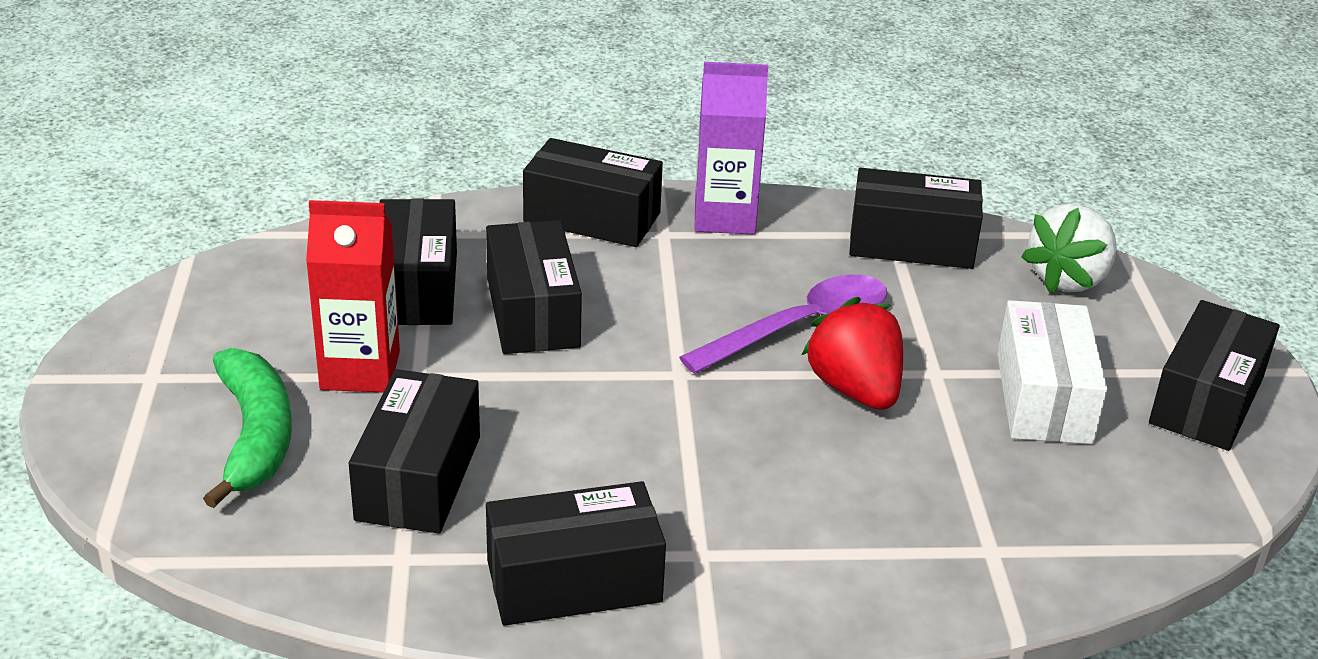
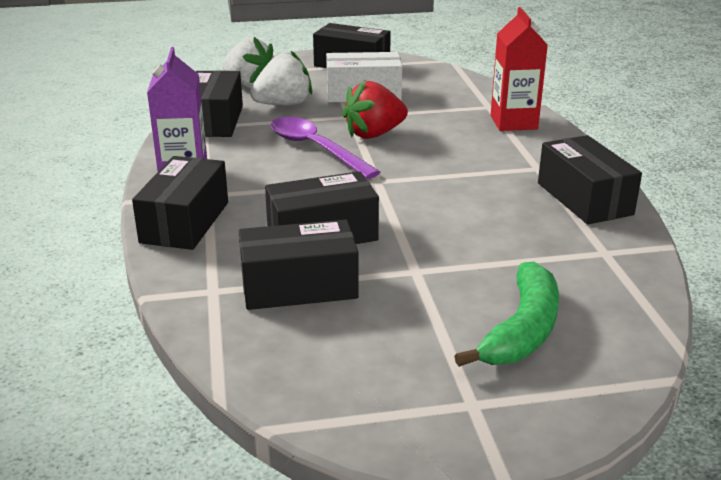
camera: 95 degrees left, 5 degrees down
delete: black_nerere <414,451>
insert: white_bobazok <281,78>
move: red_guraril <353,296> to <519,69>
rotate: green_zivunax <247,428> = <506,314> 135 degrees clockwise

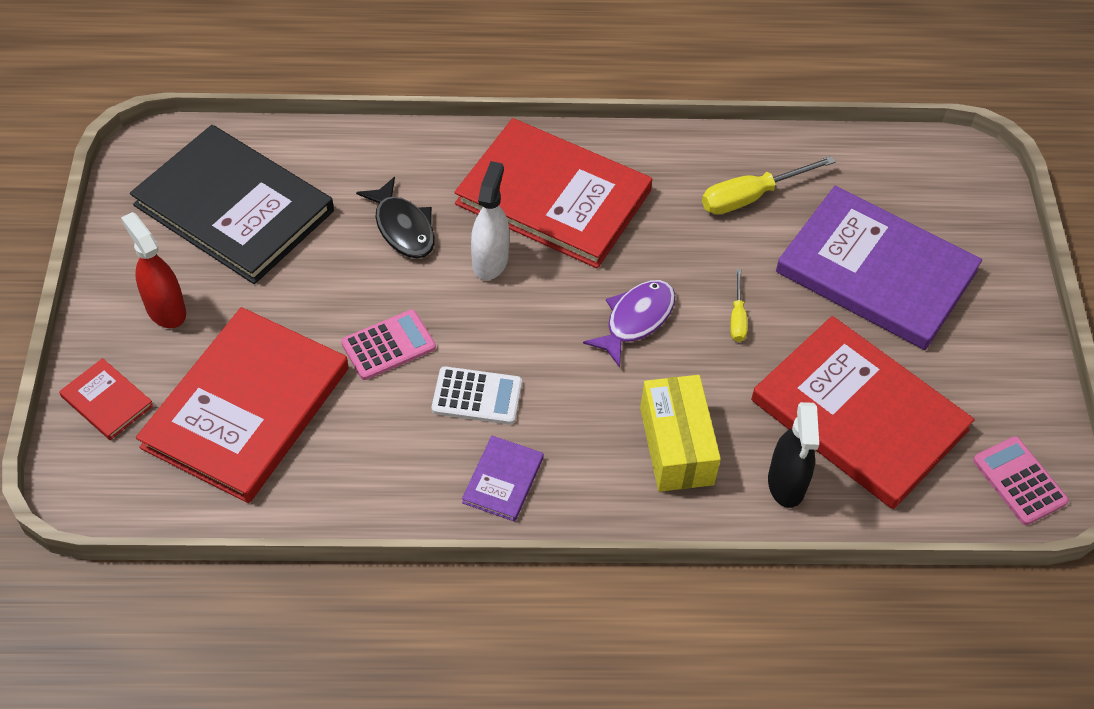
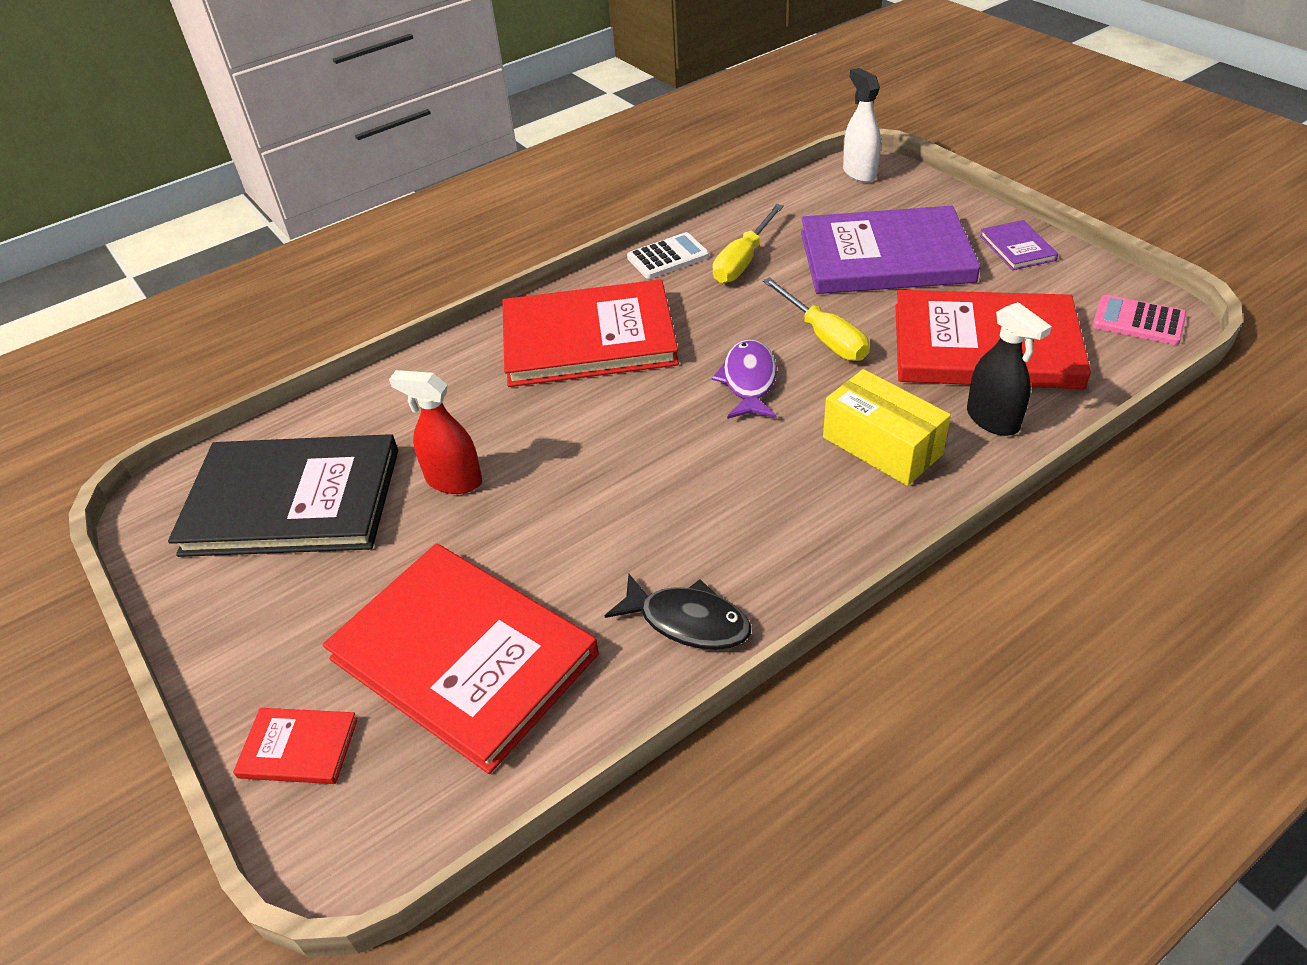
camera: 30 degrees left, 10 degrees down
delete: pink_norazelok <388,345>
move: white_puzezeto <490,220> to <862,125>; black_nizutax <395,217> to <678,612>; red_puzezeto <153,270> to <435,432>; white_norazelok <477,395> to <668,255>; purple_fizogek <503,479> to <1019,245>
rotate: red_fizogek <242,405> = <461,659> 45 degrees counterclockwise
resize: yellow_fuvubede <738,305> = <816,319> x1.79

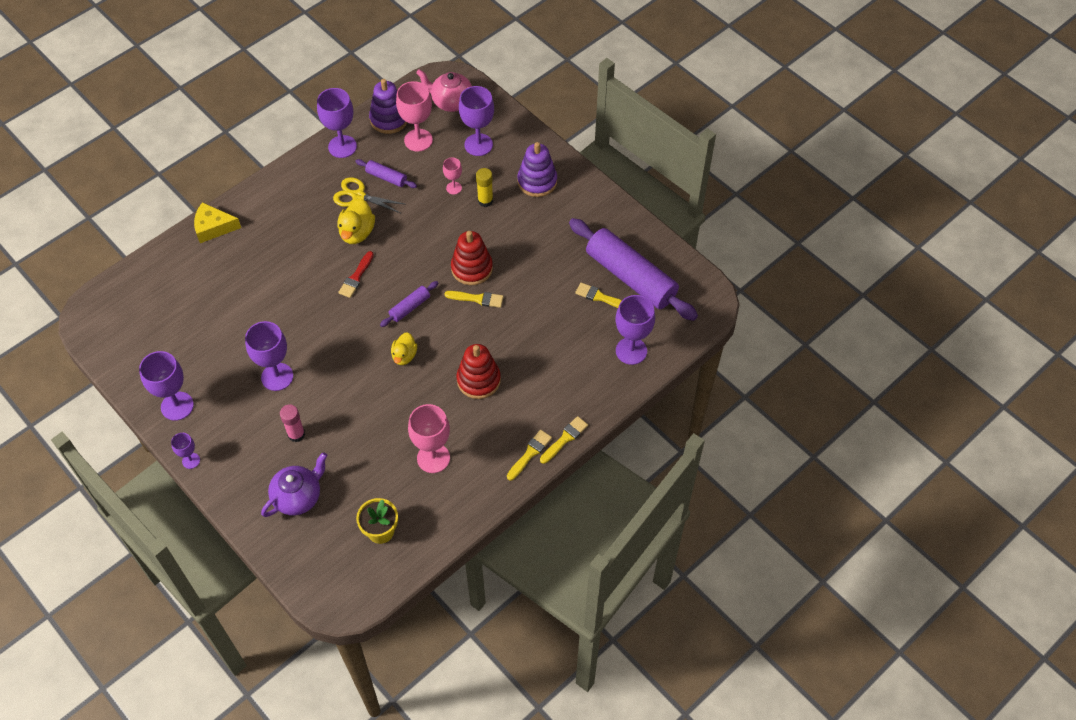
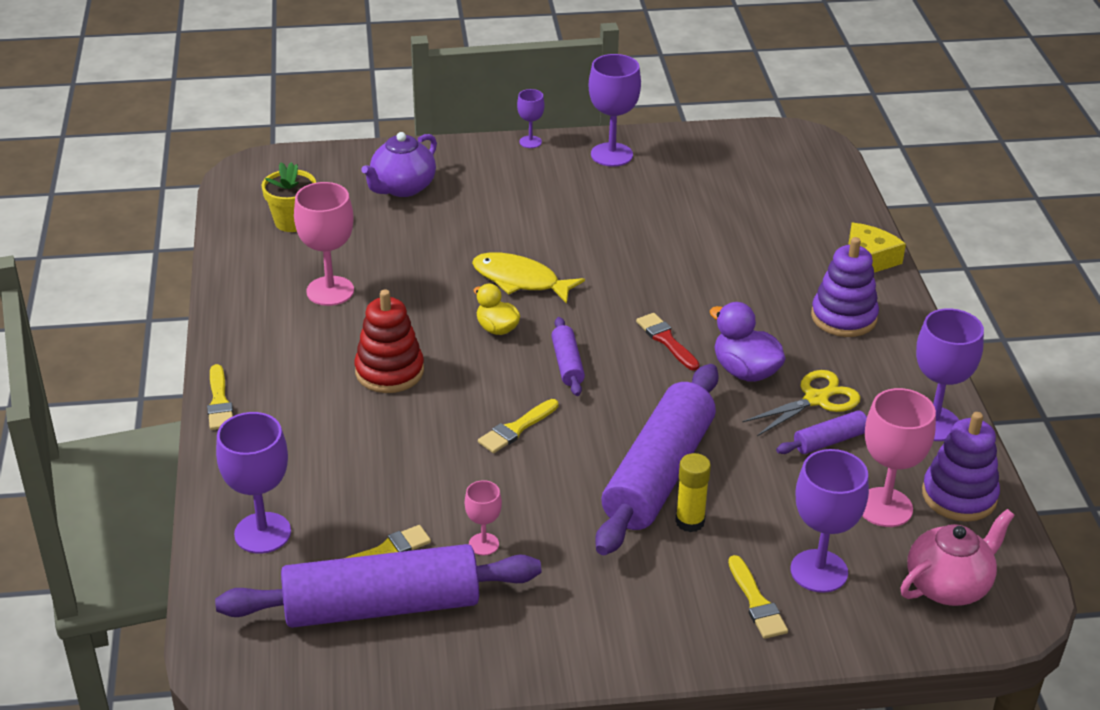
camera: 125 degrees right, 20 degrees down
delete: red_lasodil <472,258>; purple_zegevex <269,356>; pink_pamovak <292,423>
insert: yellow_nizutax <528,278>; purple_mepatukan <657,459>
move: purple_lasodil <537,169> to <845,287>; pink_zegevex <452,176> to <483,517>; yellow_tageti <529,455> to <758,597>
recolor: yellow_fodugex <356,221> to purple_fodugex <748,342>
rotate: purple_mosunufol <294,484> = <399,164> 45 degrees clockwise

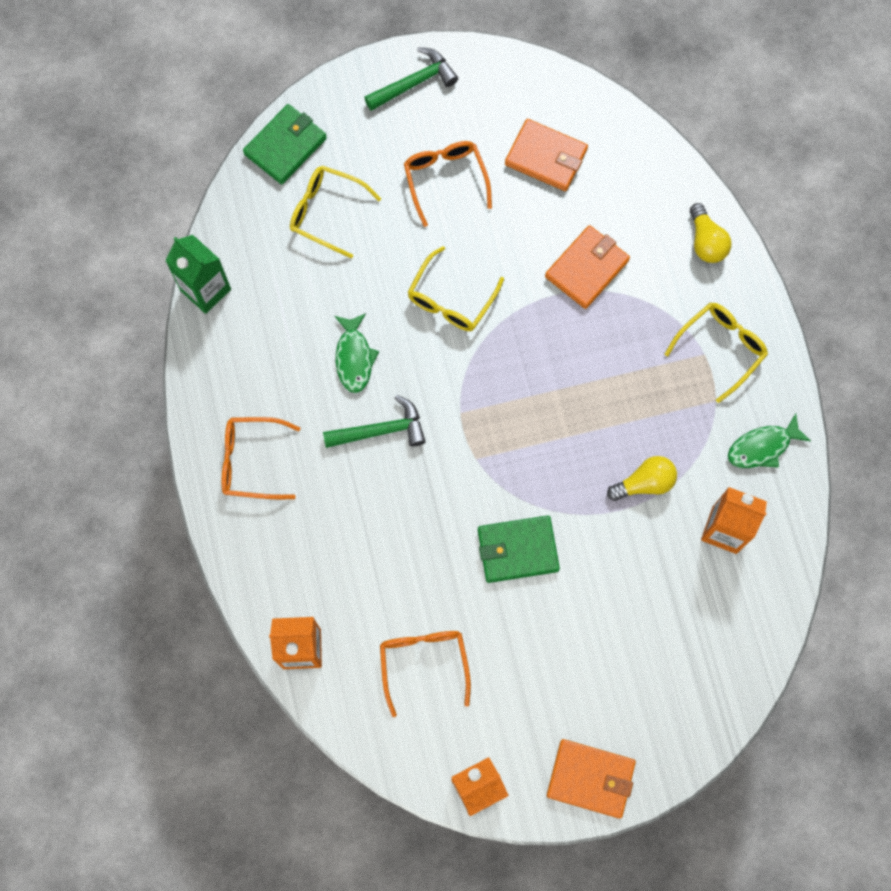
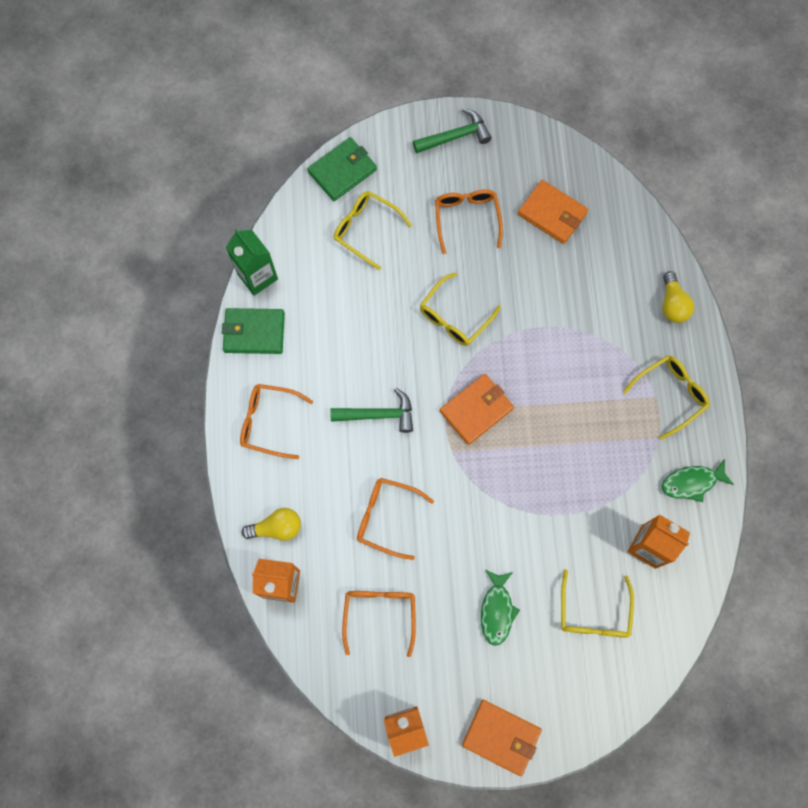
camera: 10 degrees right, 0 degrees up
insert: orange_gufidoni <395,519>; yellow_gufidoni <597,603>
move: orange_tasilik <587,267> to <477,409>; green_nizutax <357,353> to <500,608>; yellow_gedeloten <642,478> to <271,524>; green_tasilik <519,549> to <253,331>

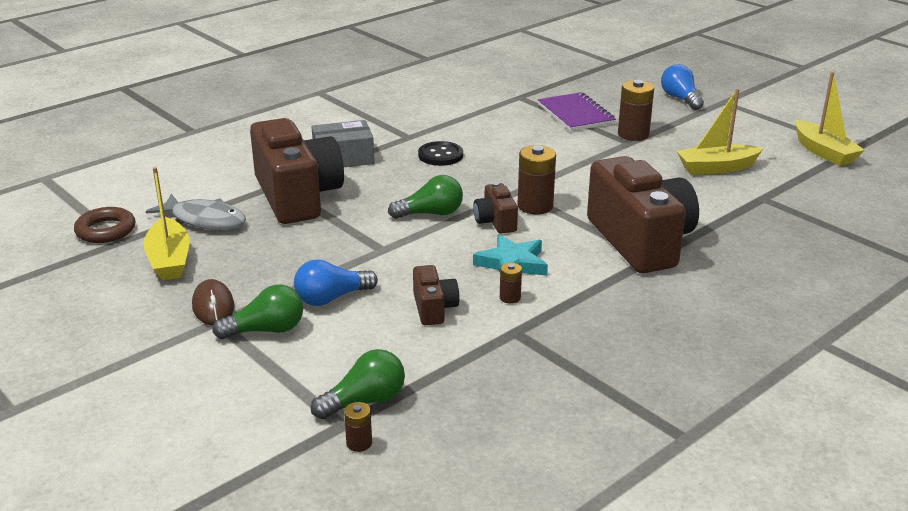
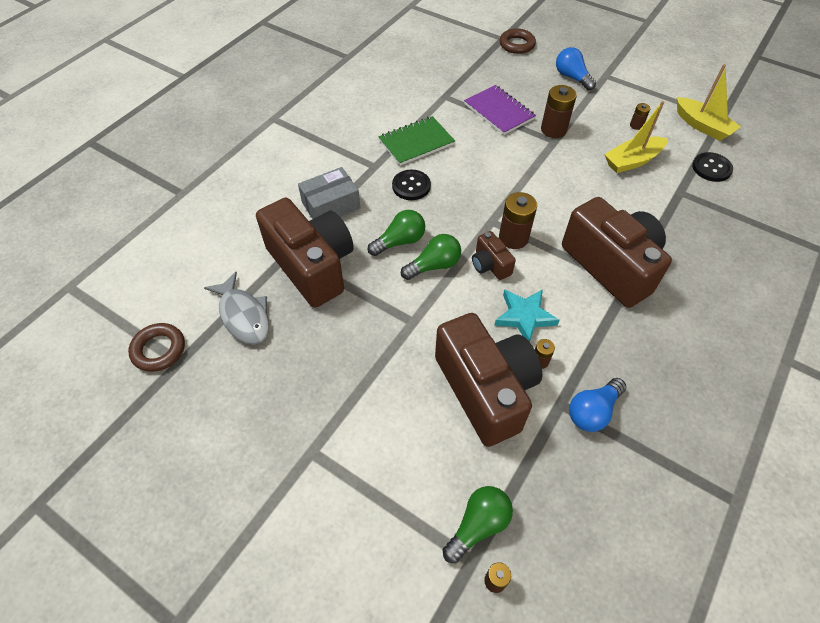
camera: 15 degrees left, 25 degrees up
delete: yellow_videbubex <166,223>; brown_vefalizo <213,302>
insert: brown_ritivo <518,41>; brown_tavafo <640,116>; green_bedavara <416,141>; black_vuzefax <712,167>
move: blue_gedeloten <336,282> to <597,405>; green_gedeloten <257,311> to <396,233>
rotate: grey_nizutax <196,212> = <236,308> 45 degrees clockwise
resize: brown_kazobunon <436,295> = <488,380> x2.21

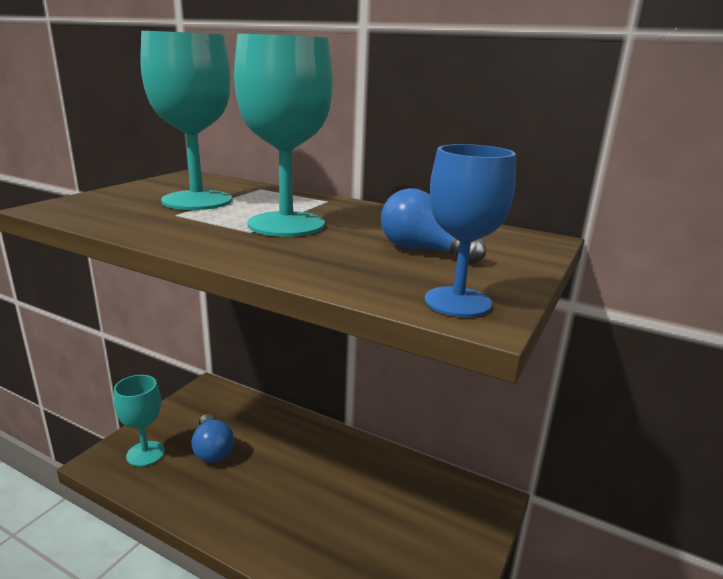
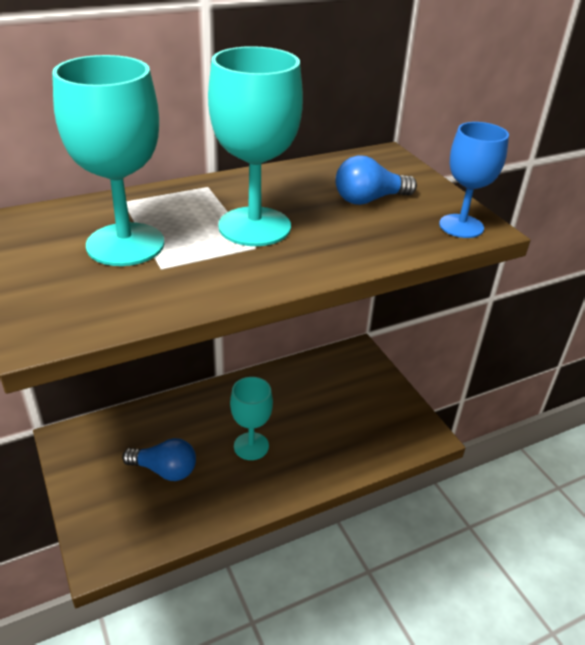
camera: 55 degrees left, 15 degrees up
move: turquoise_zegevex <139,421> to <251,418>

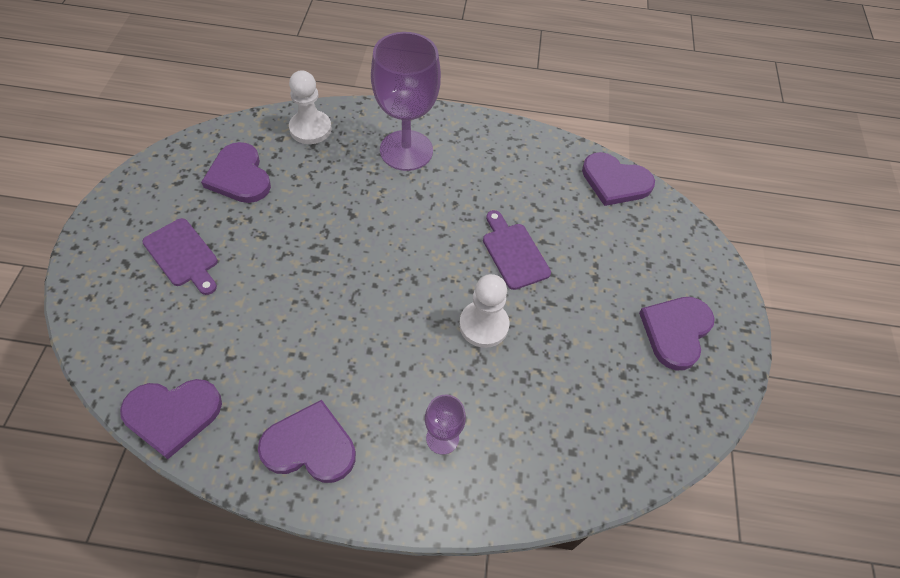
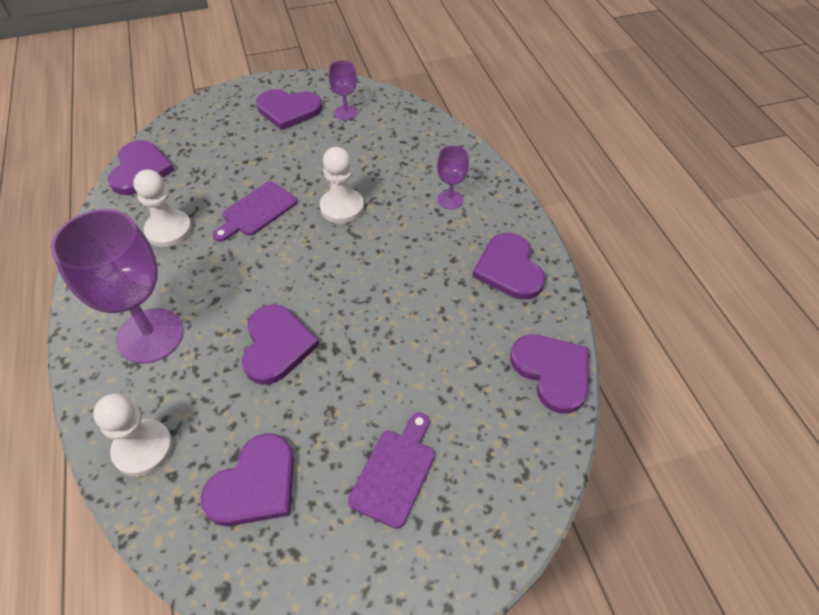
camera: 110 degrees left, 5 degrees down
insert: purple_zegevex <343,90>; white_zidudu <162,208>; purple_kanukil <280,344>

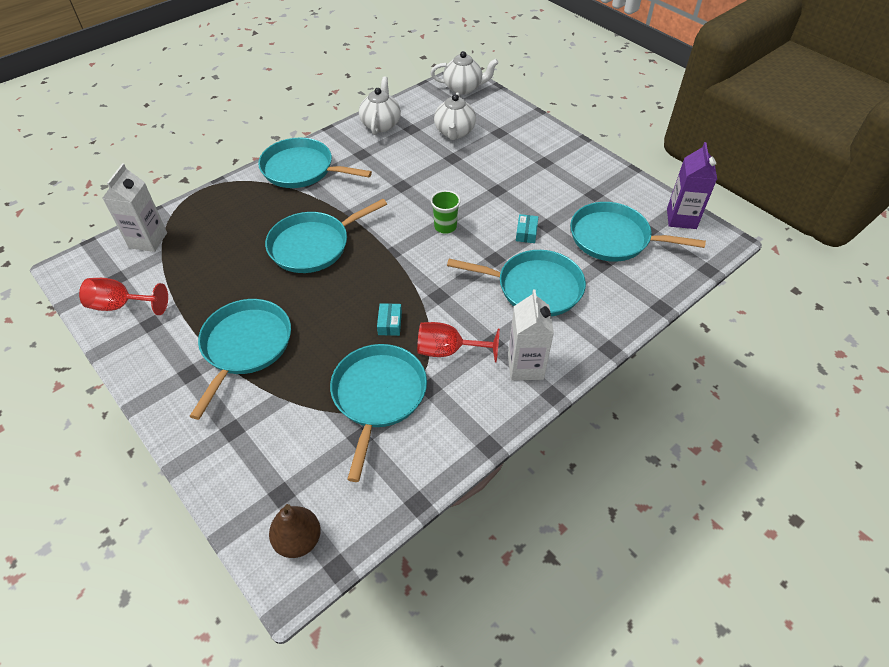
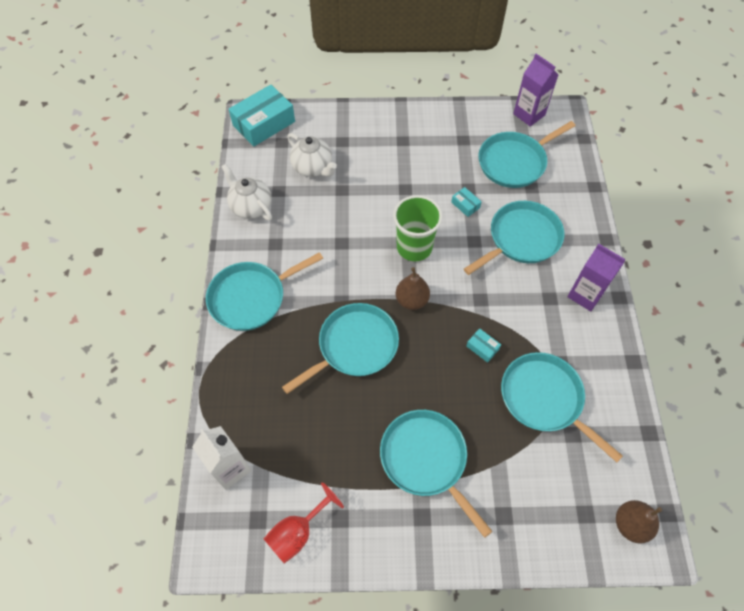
camera: 50 degrees left, 10 degrees up
delete: red_zegevex <458,342>
insert: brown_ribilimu <412,288>
replace: white_mosunufol <464,73> to turquoise_nerere <262,115>
recolor: white_guraril <531,335> to purple_guraril <596,277>
rotate: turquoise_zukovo <326,236> = <340,348> 135 degrees counterclockwise
resize: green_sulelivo <446,212> = <418,228> x1.70

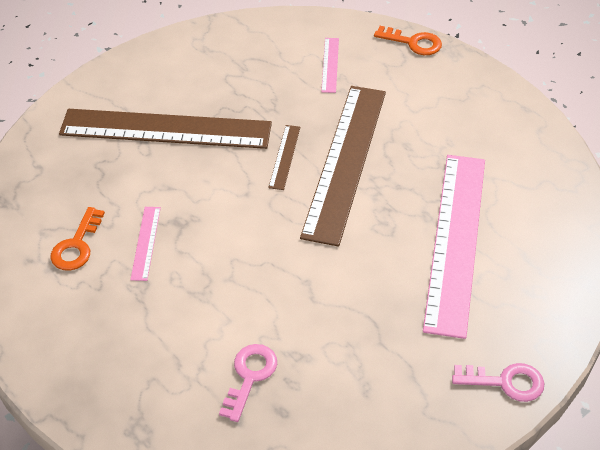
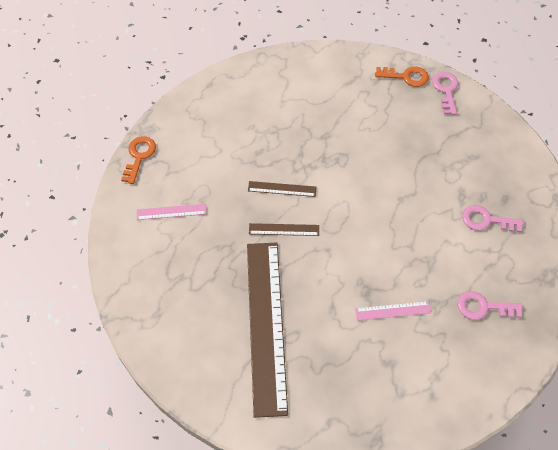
camera: 100 degrees left, 10 degrees up
delete: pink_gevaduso <454,247>
insert: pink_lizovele <490,305>
move: orange_lizovele <78,239> to <402,76>
resize: brown_gevaduso <343,166> = <282,189> x0.41

